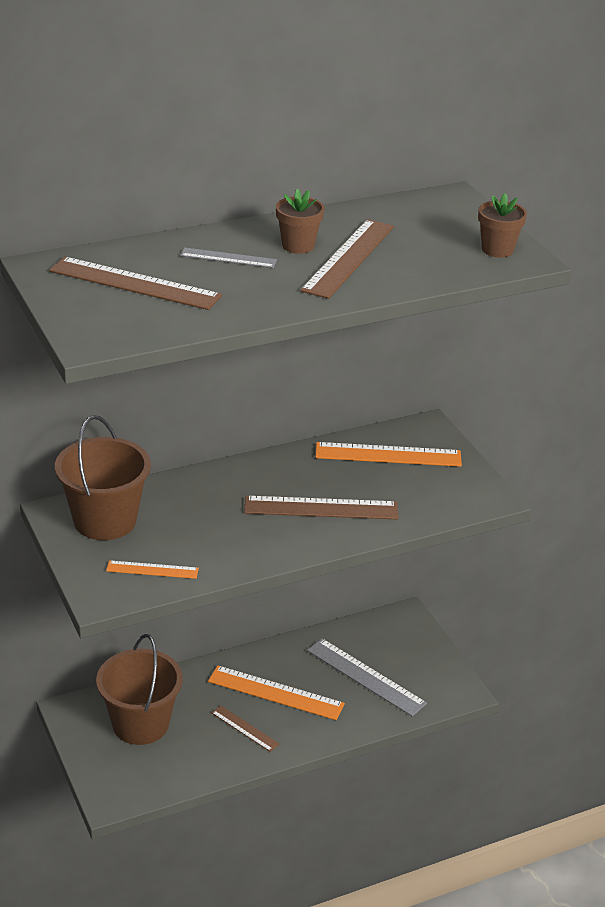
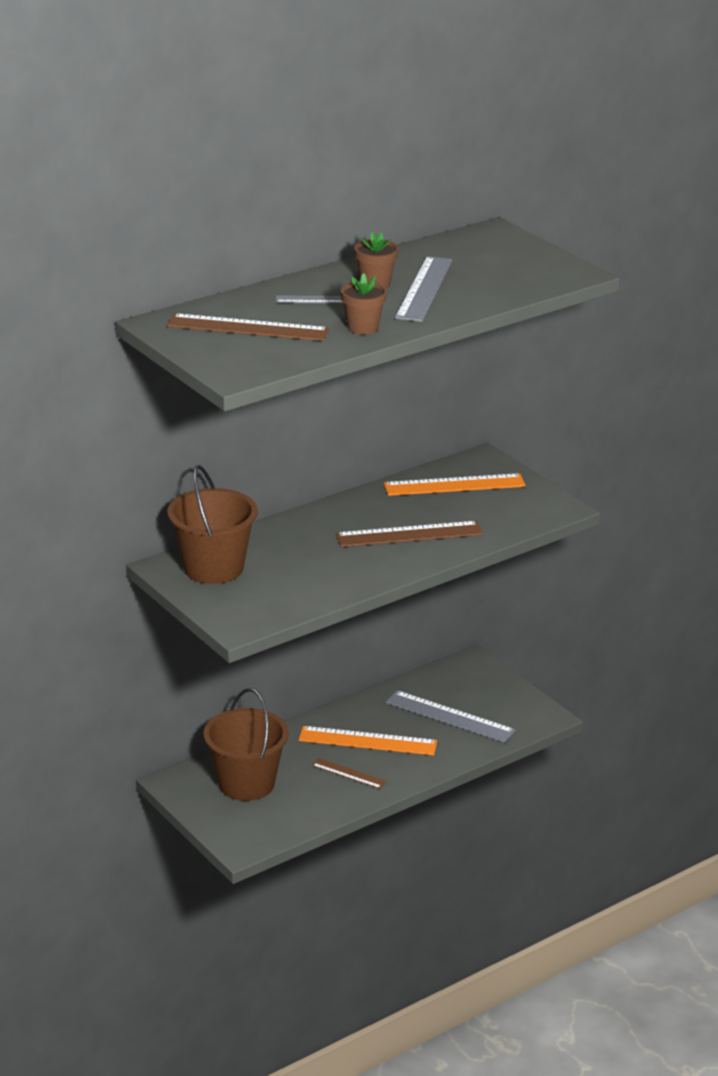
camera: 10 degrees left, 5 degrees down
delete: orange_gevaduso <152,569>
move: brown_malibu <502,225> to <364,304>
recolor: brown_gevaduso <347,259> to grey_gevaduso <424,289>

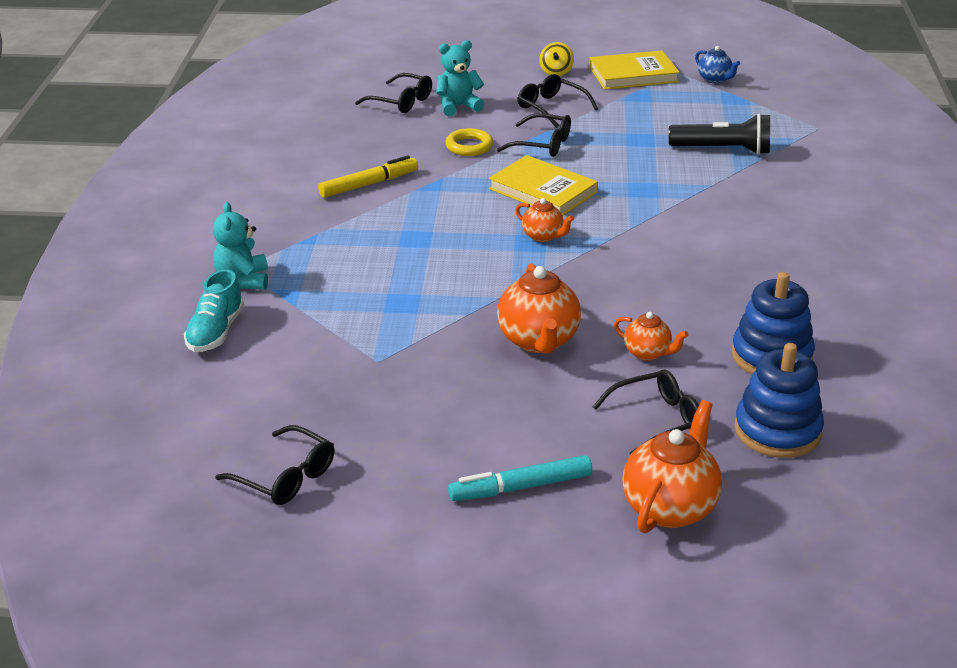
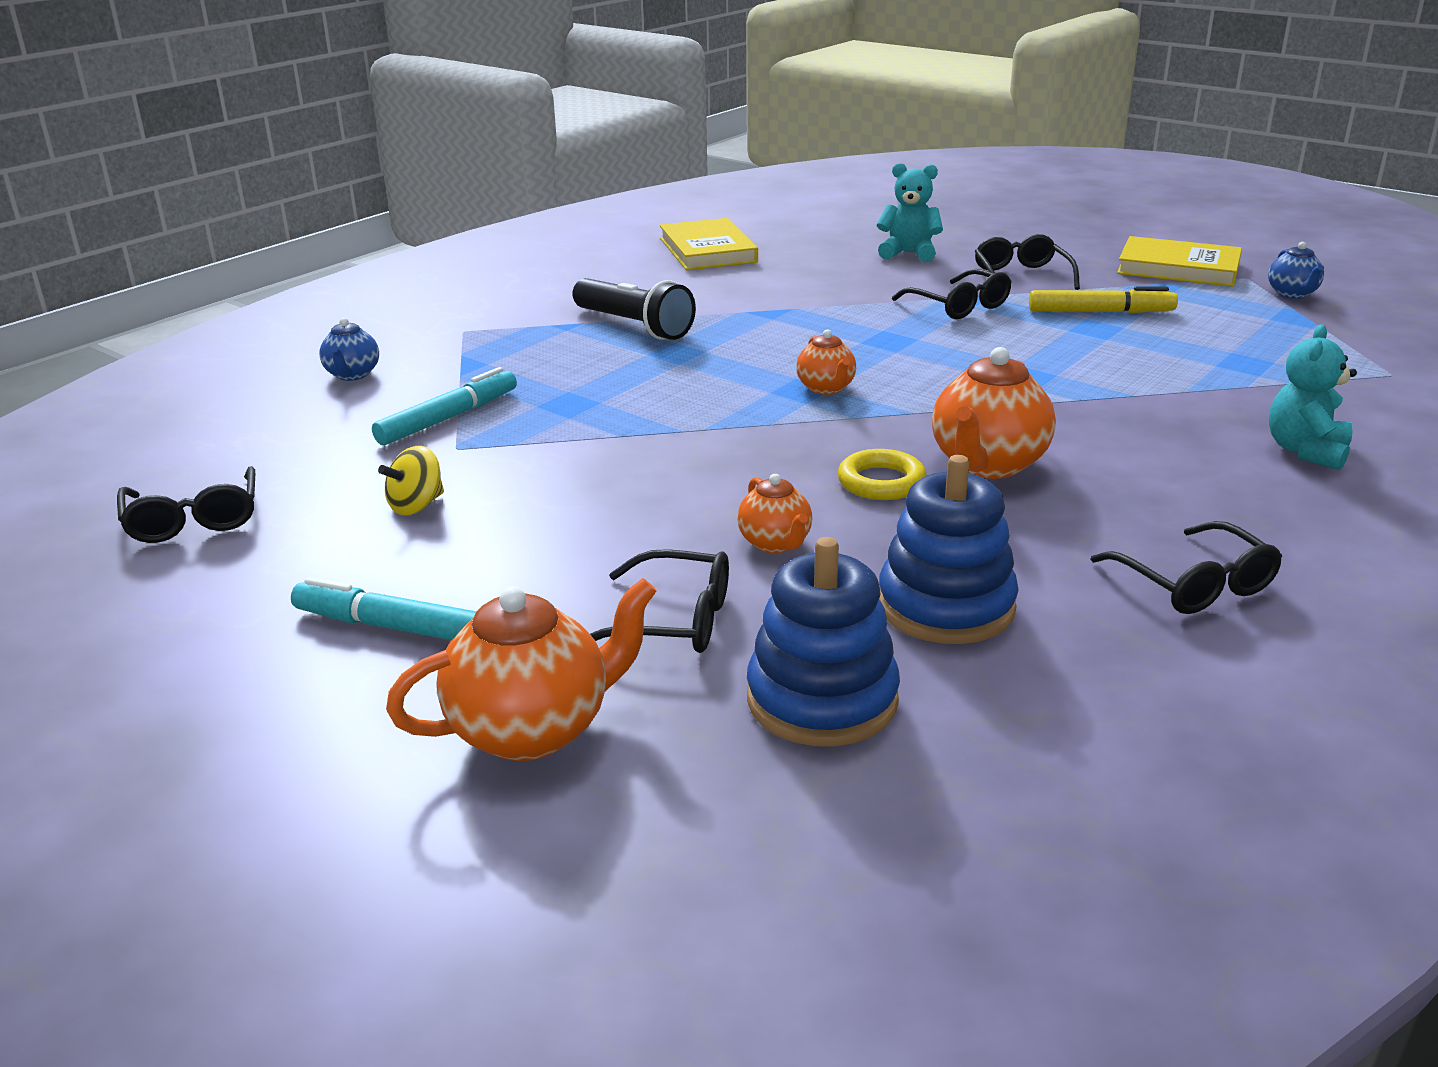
camera: 35 degrees right, 5 degrees down
insert: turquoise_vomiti <444,406>
move: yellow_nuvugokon <556,59> to <411,480>; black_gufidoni <393,93> to <1186,567>; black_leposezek <719,134> to <634,309>; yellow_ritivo <469,142> to <882,474>; yellow_vomiti <368,176> to <1103,299>; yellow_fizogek <543,185> to <709,244>; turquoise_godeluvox <240,246> to <1313,397>; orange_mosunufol <539,308> to <994,413>
replace: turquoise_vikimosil <214,310> to blue_mosunufol <349,349>

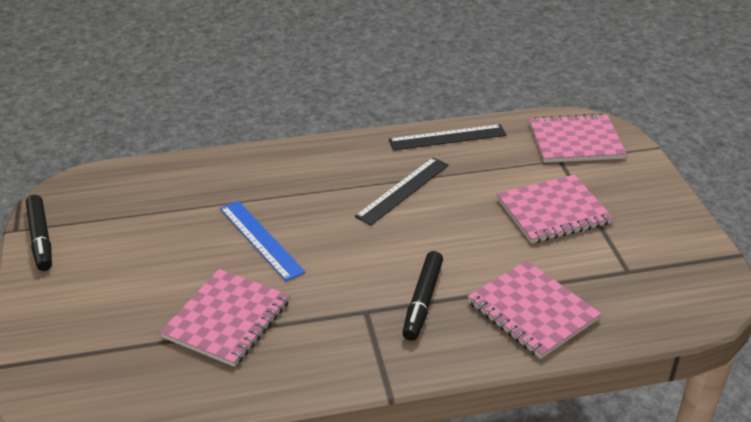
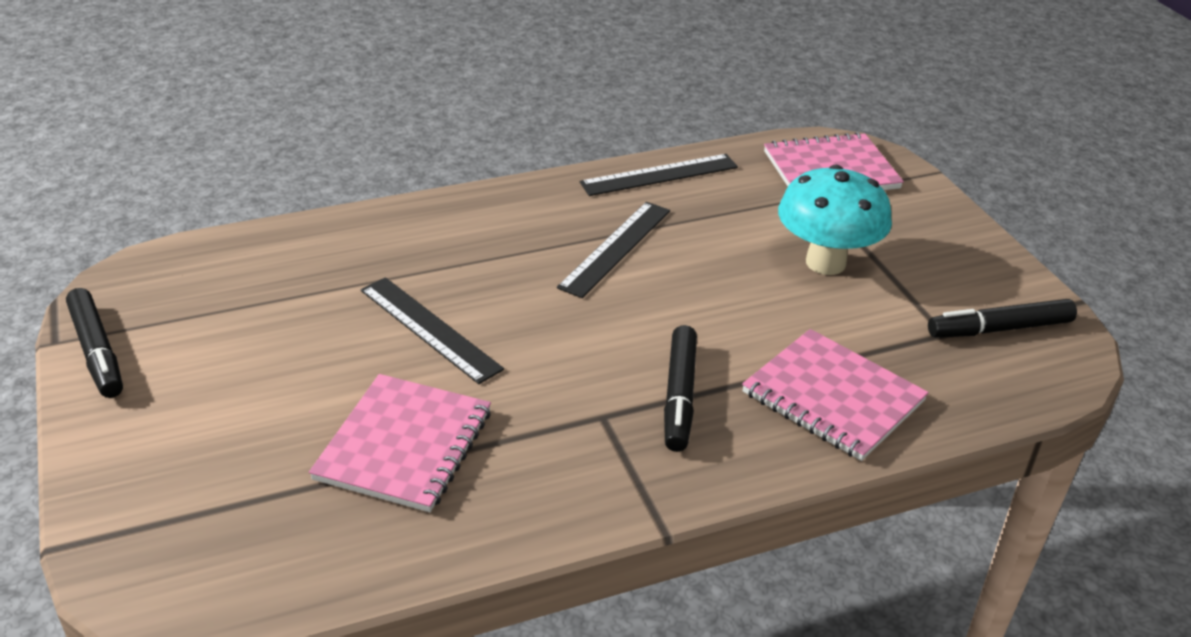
camera: 10 degrees left, 0 degrees up
insert: black_vomiti <1002,318>
replace: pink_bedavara <555,209> to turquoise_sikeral <835,220>
recolor: blue_gevaduso <262,241> to black_gevaduso <432,330>

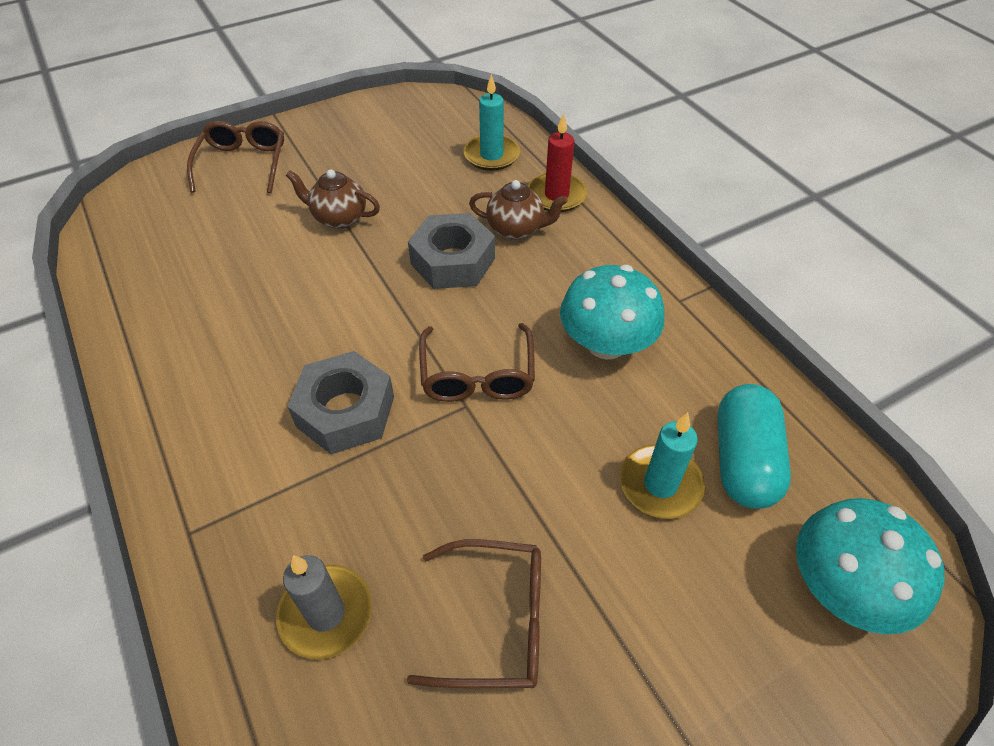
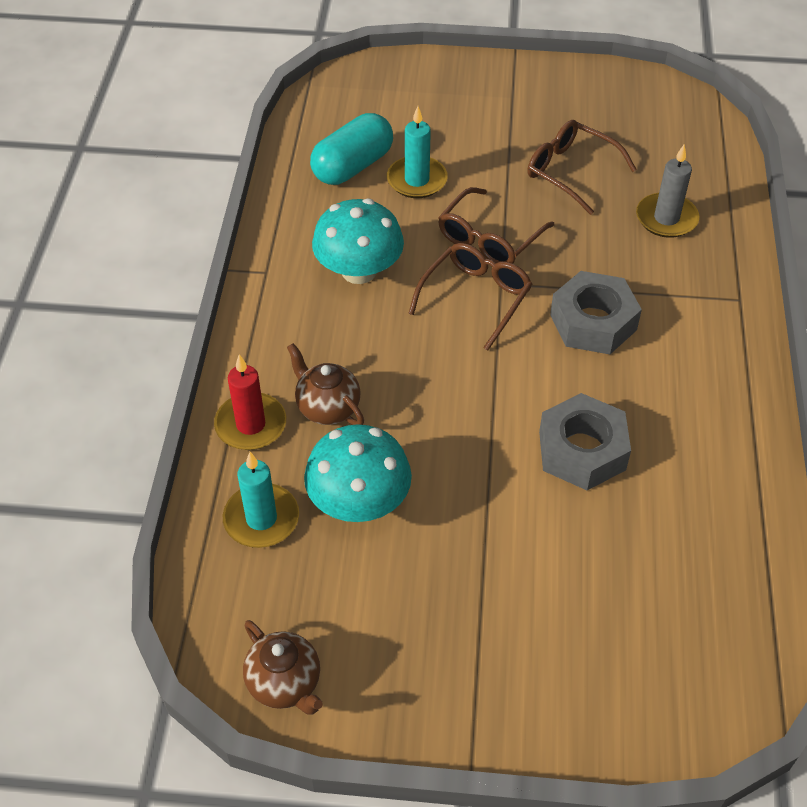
camera: 145 degrees left, 0 degrees up
move: brown_gufidoni <235,157> to <496,225>; brown_mosunufol <333,199> to <283,667>; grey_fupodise <451,251> to <585,441>; turquoise_sikeral <870,566> to <358,473>

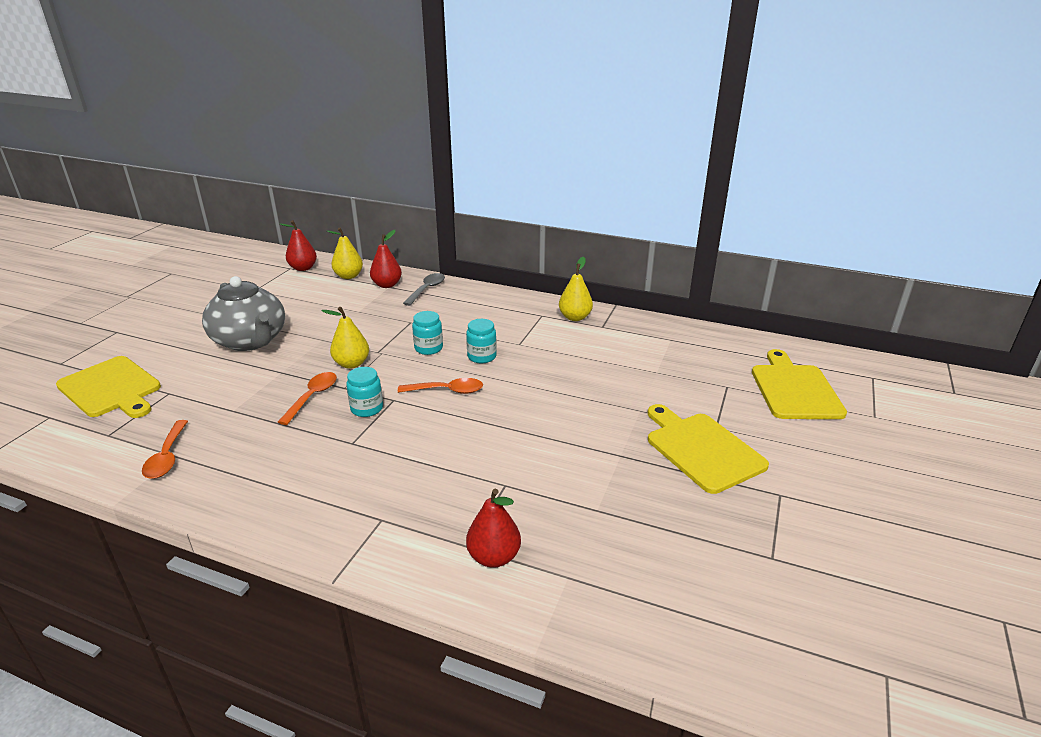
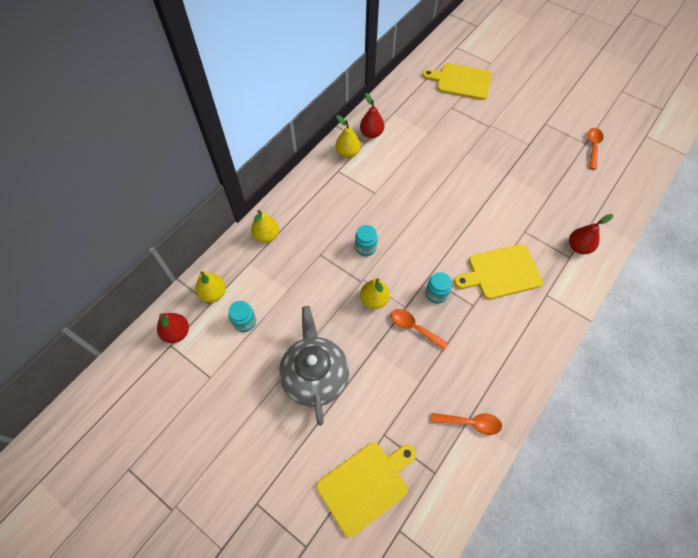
camera: 75 degrees left, 30 degrees up
move: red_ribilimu <386,259> to <372,115>; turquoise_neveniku <481,341> to <242,316>; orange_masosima <440,386> to <595,149>; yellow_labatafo <708,449> to <498,271>
replace: grey_masosima <424,289> to yellow_ribilimu <265,226>
rotate: grey_mosunufol <243,313> = <314,366> 75 degrees counterclockwise

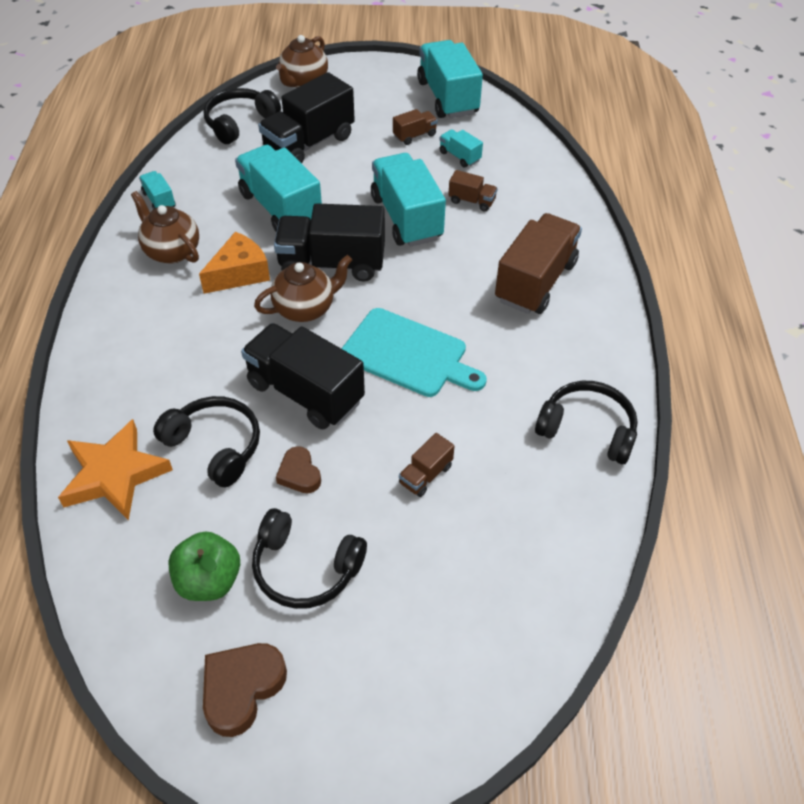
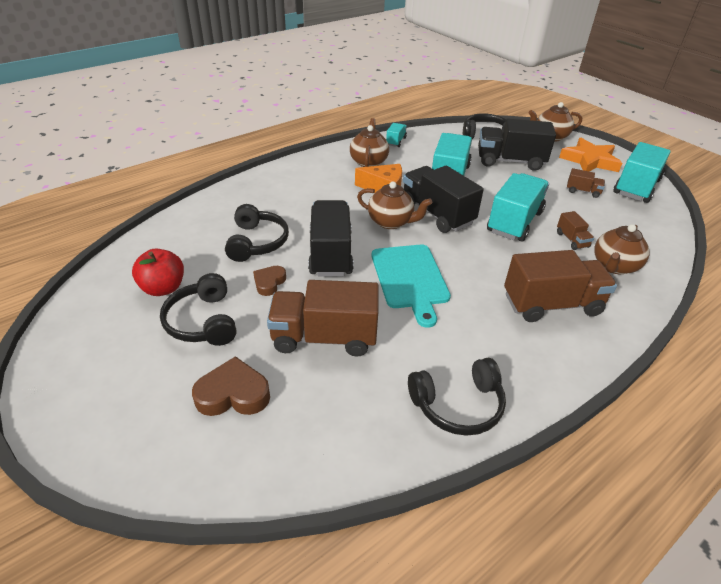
camera: 50 degrees right, 10 degrees down
delete: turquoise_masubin <461,148>
insert: brown_mosunufol <622,249>
move: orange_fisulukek <115,469> to <590,155>; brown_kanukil <245,690> to <231,386>
recolor: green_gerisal <204,566> to red_gerisal <158,272>
rotate: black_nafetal <586,422> = <457,397> 90 degrees clockwise
resize: brown_masubin <427,465> = <323,318> x2.16

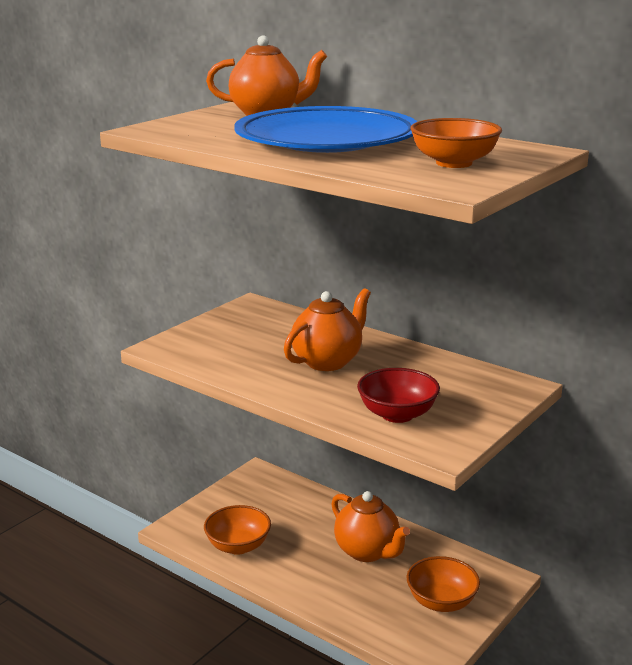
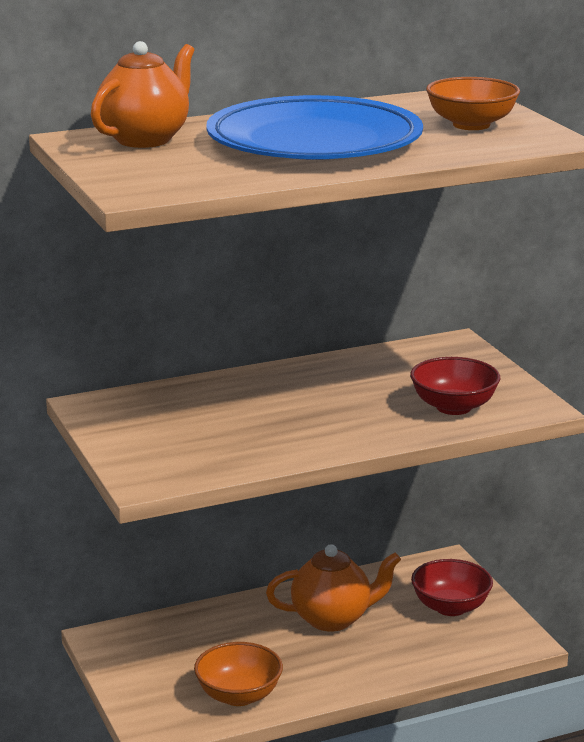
camera: 60 degrees left, 0 degrees up
delete: orange_mosunufol <327,329>
recolor: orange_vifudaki <443,584> to red_vifudaki <452,587>

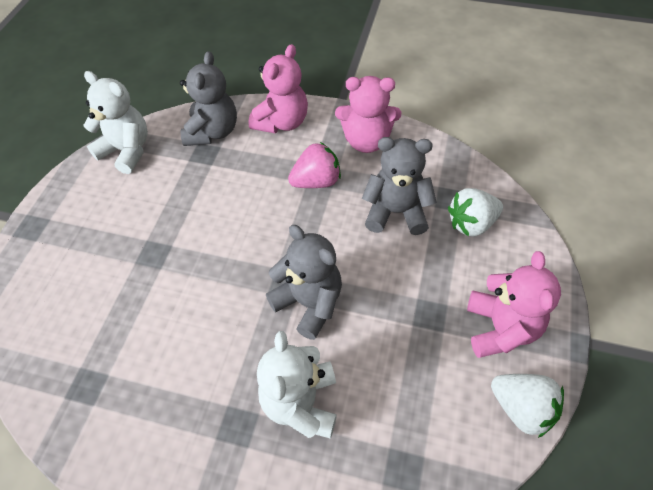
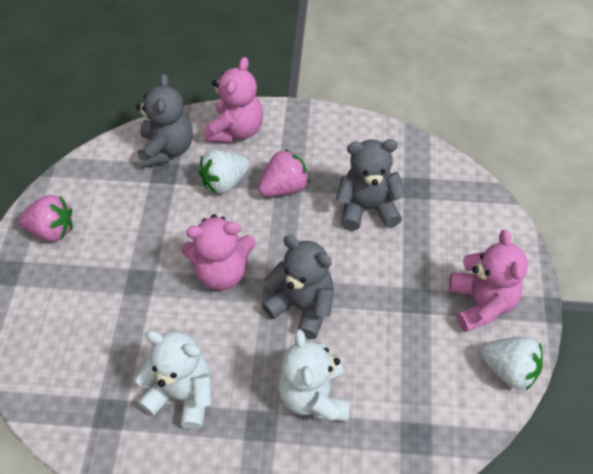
camera: 10 degrees left, 0 degrees up
insert: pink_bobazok <45,218>
move: white_godeluvox <115,122> to <173,380>; pink_godeluvox <368,114> to <218,252>; white_bobazok <475,212> to <224,172>

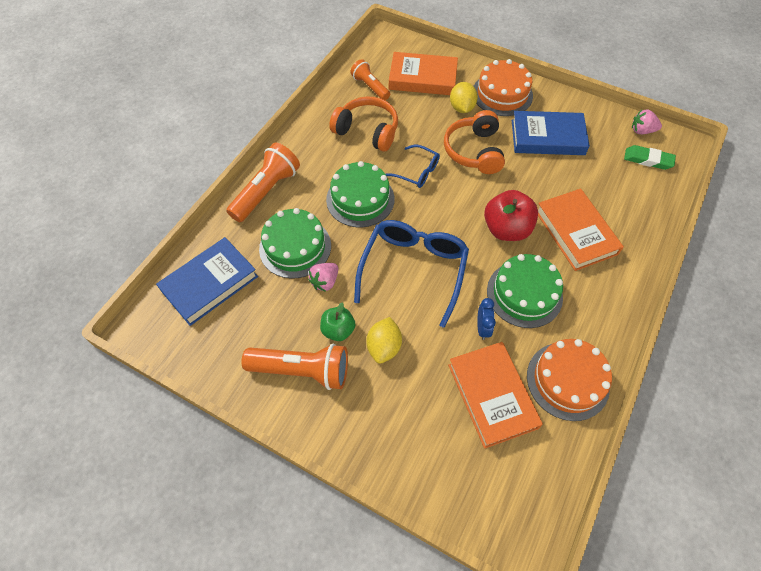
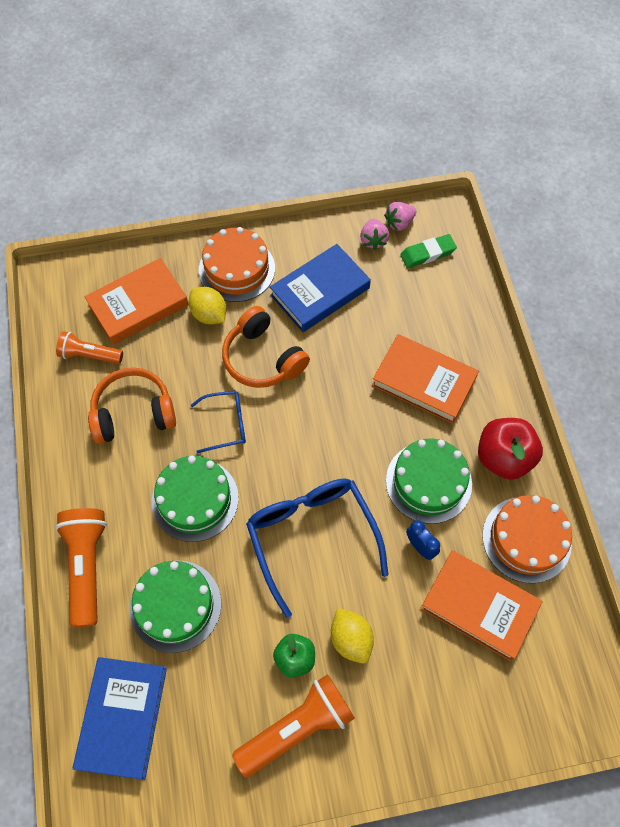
camera: 40 degrees left, 5 degrees up
move: red_gerisal <511,215> to <510,449>; pink_bobazok <323,277> to <374,234>

